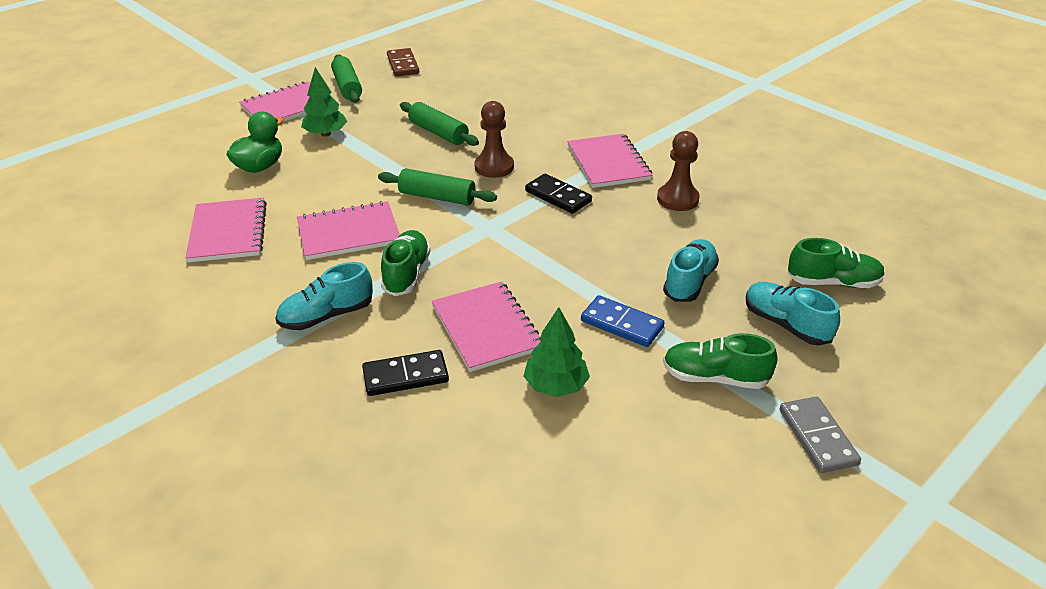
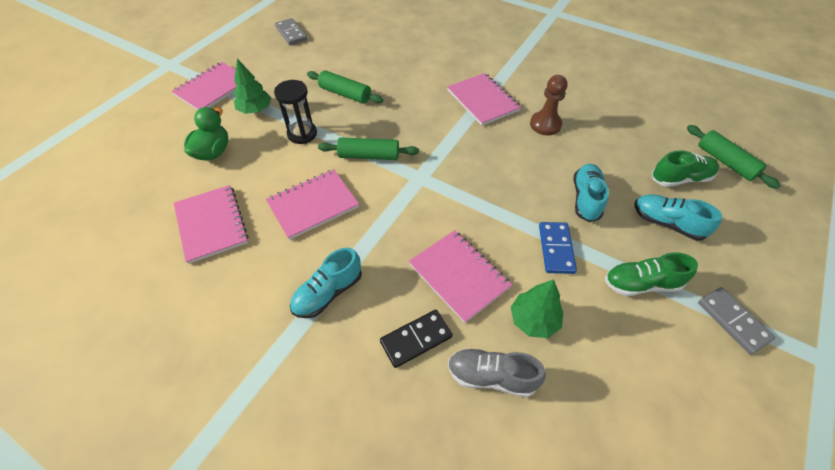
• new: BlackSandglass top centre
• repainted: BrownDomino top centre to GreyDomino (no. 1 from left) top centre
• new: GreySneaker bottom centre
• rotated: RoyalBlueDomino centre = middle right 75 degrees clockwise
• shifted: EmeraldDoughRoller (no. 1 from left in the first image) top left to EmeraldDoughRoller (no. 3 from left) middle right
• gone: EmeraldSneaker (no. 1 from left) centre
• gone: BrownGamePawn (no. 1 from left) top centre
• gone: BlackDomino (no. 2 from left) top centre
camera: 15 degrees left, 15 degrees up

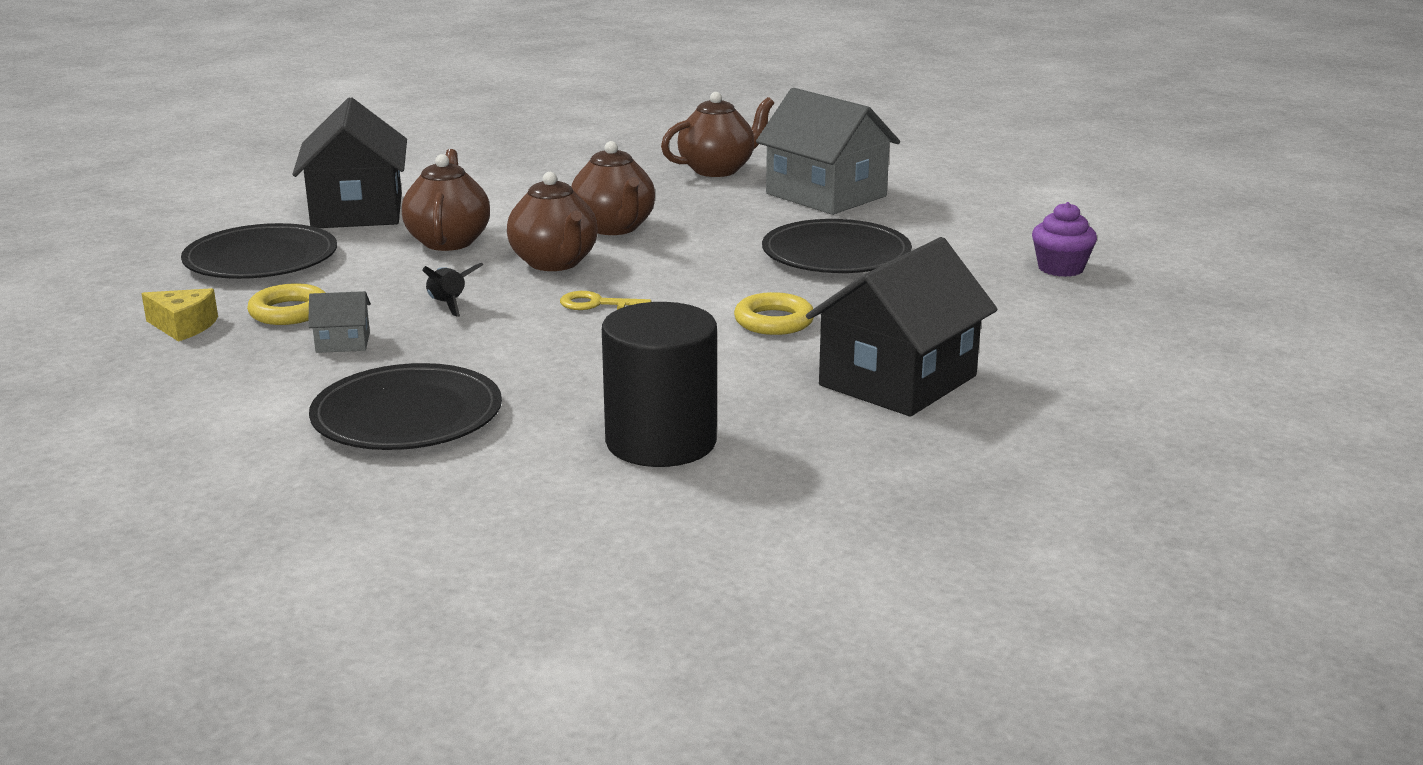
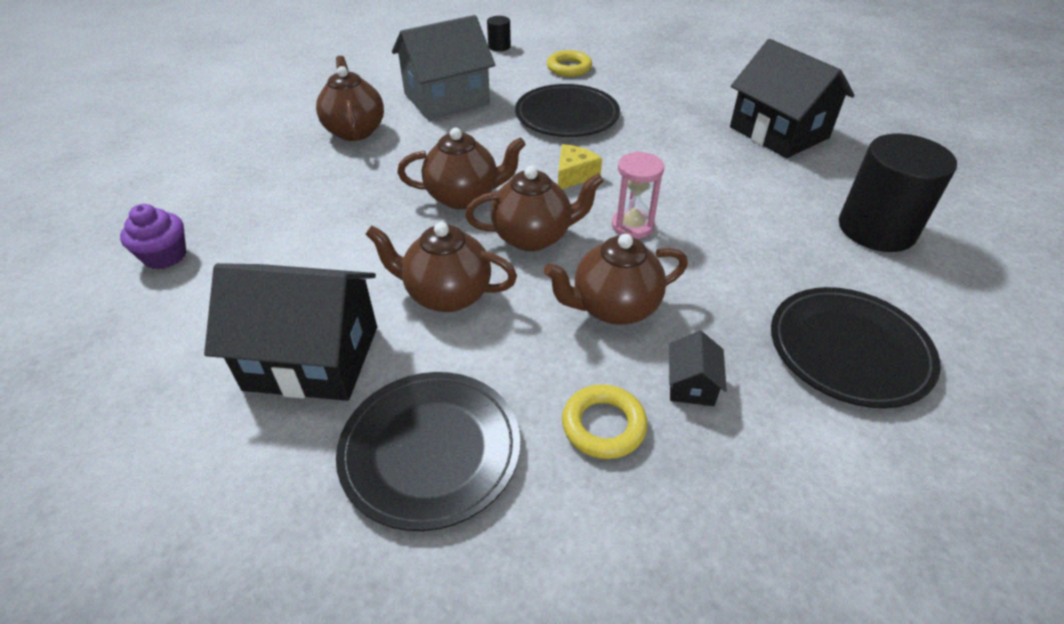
• shifted: RoyalPurpleCupcake top right to middle left
• new: BlackCylinder (no. 1 from left) top centre
• swapped: BlackRocket middle left to BrownTeapot (no. 5 from left) centre
• shifted: BrightYellowHoop (no. 2 from left in the first image) centre to BrightYellowHoop (no. 1 from left) top centre
• shifted: BrightYellowCheese middle left to top centre
• swapped: BrightYellowKey centre to RosePinkSandglass top centre
• repainted: GreyCottage (no. 1 from left) middle left to BlackCottage (no. 2 from left) centre
camera: 75 degrees left, 20 degrees up

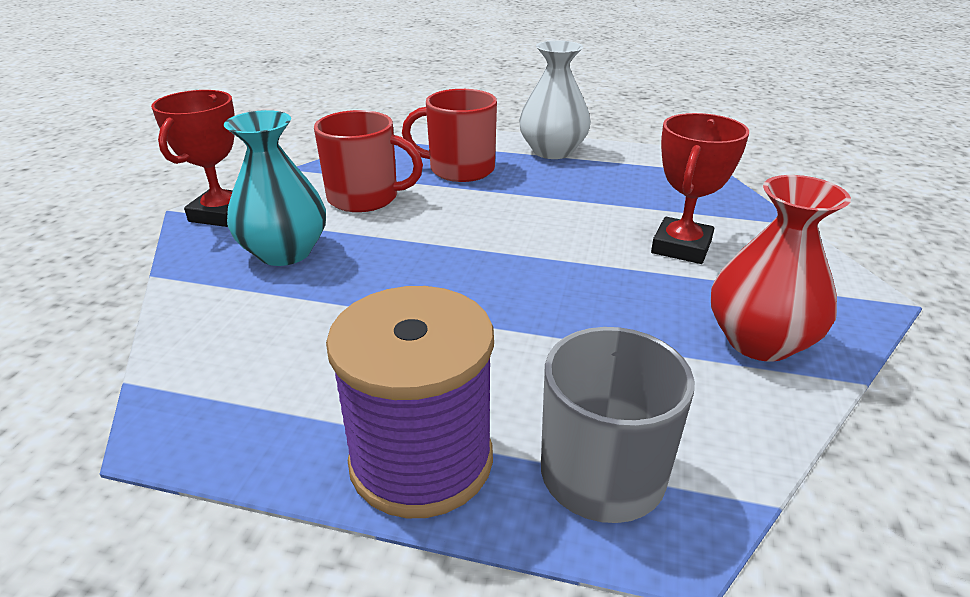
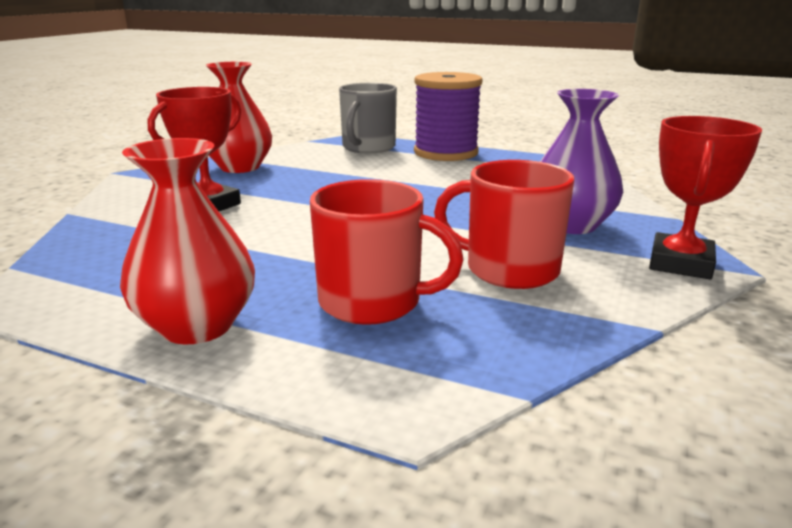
• repainted: SnowWhiteFlowerVase top centre to RedFlowerVase (no. 1 from left) middle left
• repainted: AquaFlowerVase top left to RoyalPurpleFlowerVase top right
camera: 170 degrees left, 10 degrees down

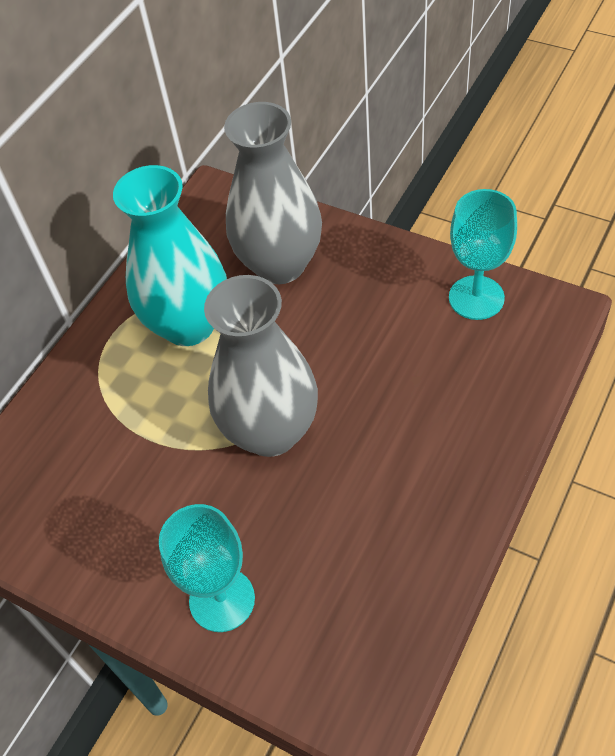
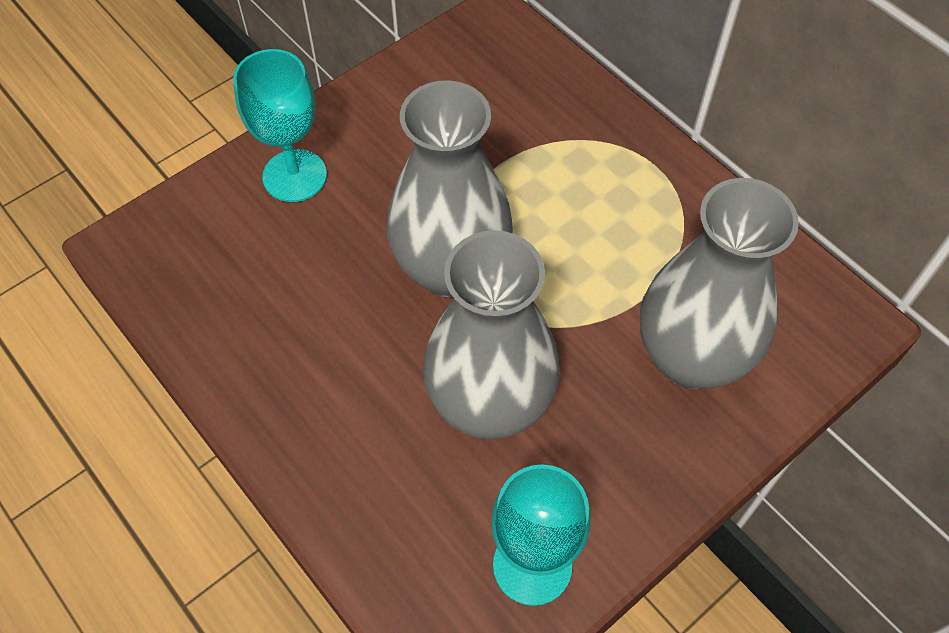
• new: GreyFlowerVase (no. 2 from left) centre
• gone: AquaFlowerVase middle left
camera: 105 degrees right, 5 degrees up

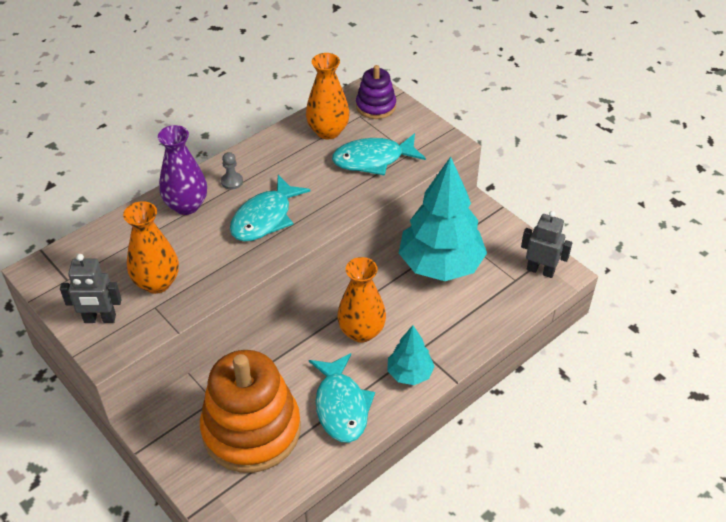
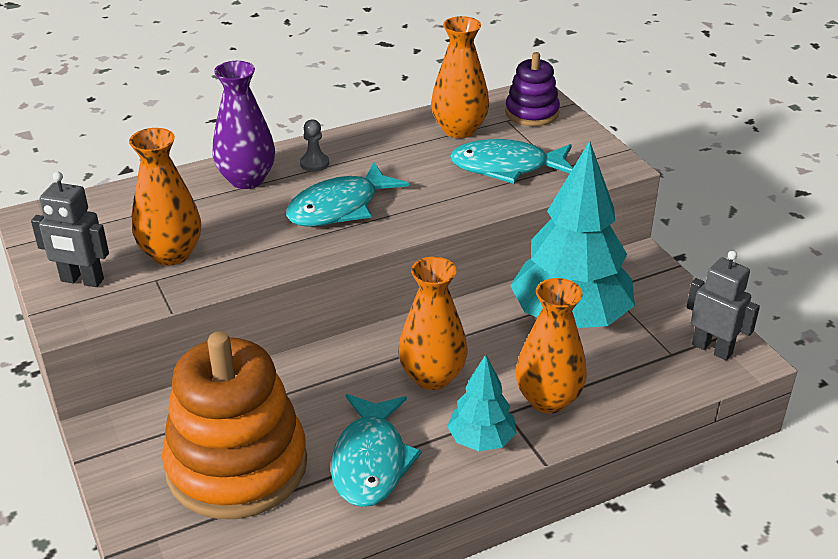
• new: BrightOrangeFlowerVase (no. 4 from left) centre
camera: 15 degrees right, 10 degrees down

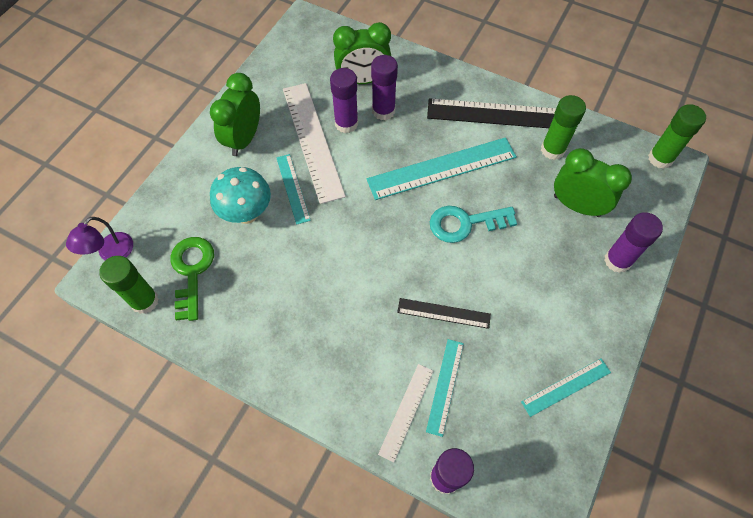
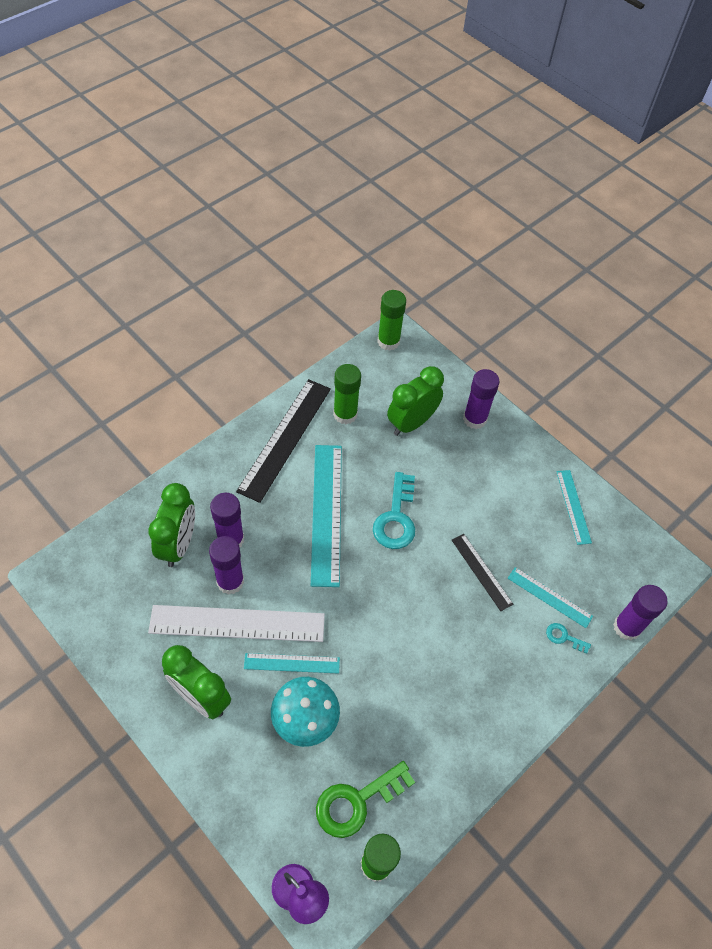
• rotated: EmeraldKey middle left = bottom centre 45 degrees counterclockwise
• rotated: BlackStraightedge (no. 1 from left in the first image) centre = middle right 60 degrees counterclockwise
• swapped: SnowWhiteStraightedge (no. 2 from left) bottom centre to AquaKey (no. 2 from left) bottom right
camera: 75 degrees left, 5 degrees down

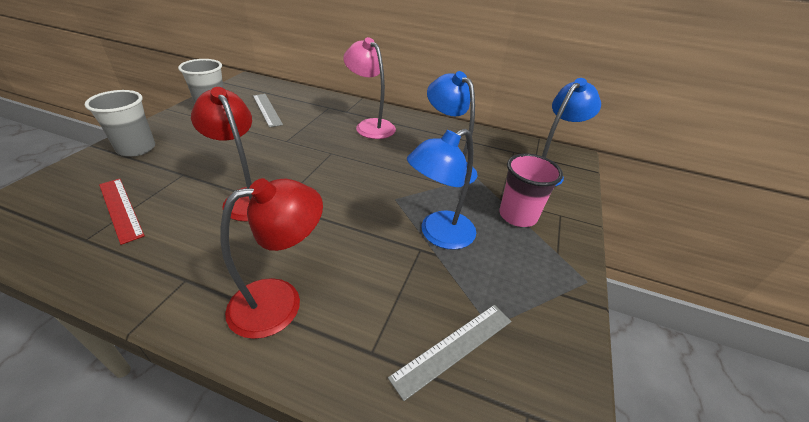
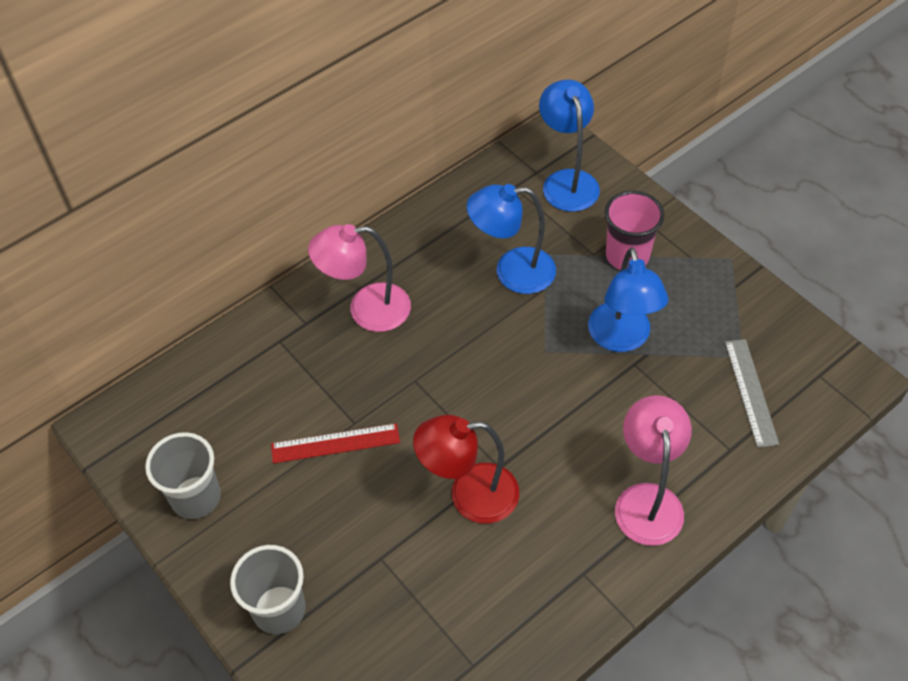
• shifted: RedStraightedge middle left to centre
• repainted: RedDeskLamp (no. 2 from left) centre to RosePinkDeskLamp (no. 2 from left) bottom right
• gone: GreyStraightedge (no. 1 from left) top left
camera: 55 degrees left, 15 degrees up

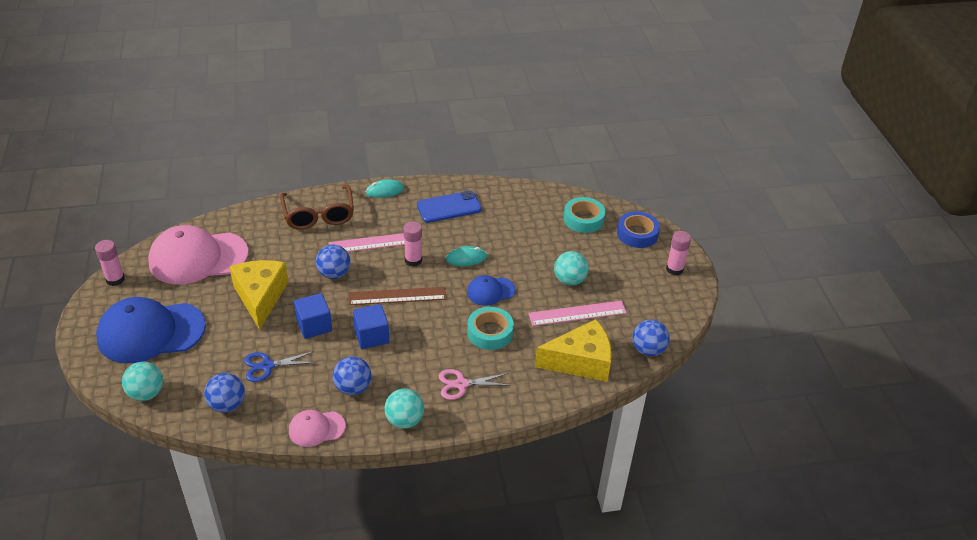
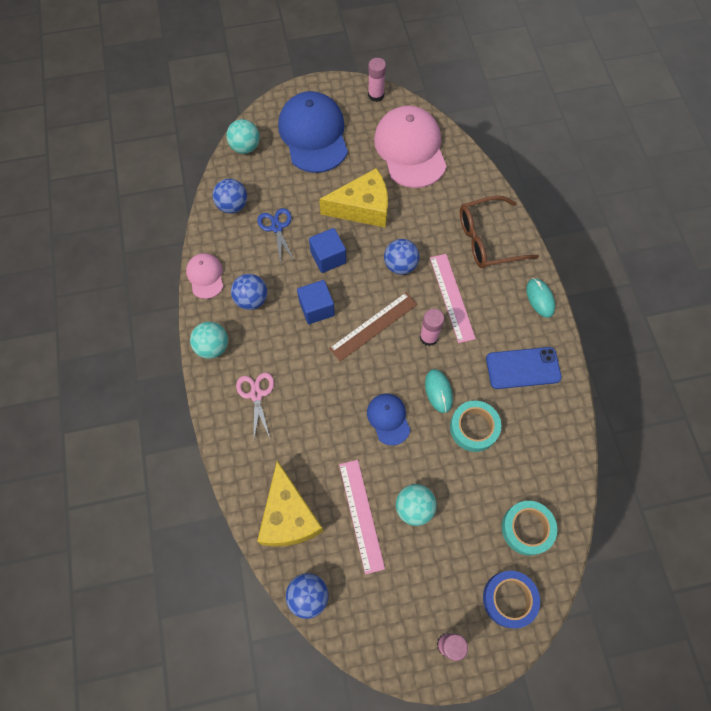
• rotated: BrownStraightedge centre = centre 60 degrees clockwise
• shifted: AquaTape (no. 1 from left) centre to middle right
• rotated: RoyalBlueSmartphone centre = middle right 75 degrees counterclockwise
camera: 90 degrees right, 25 degrees up

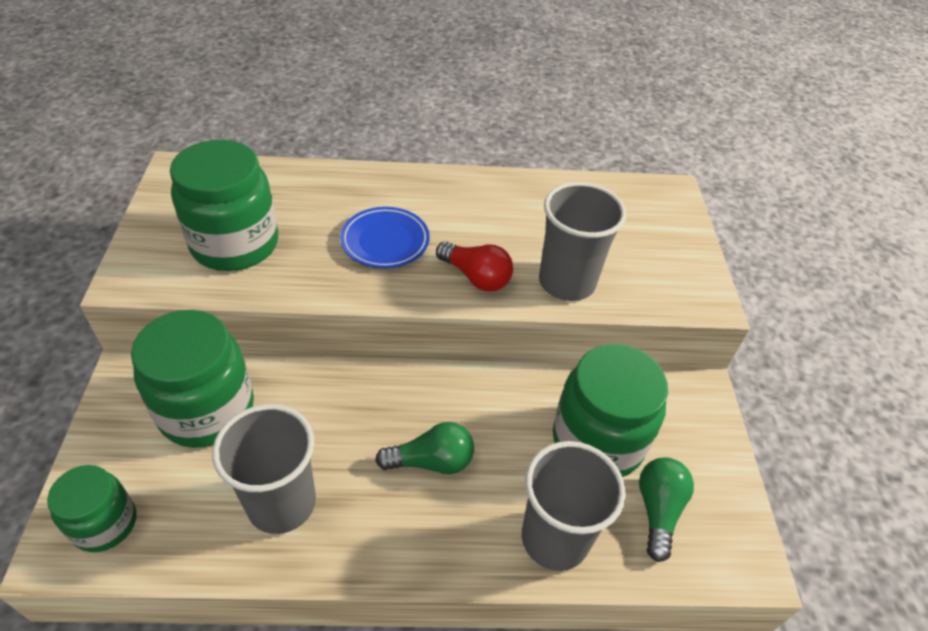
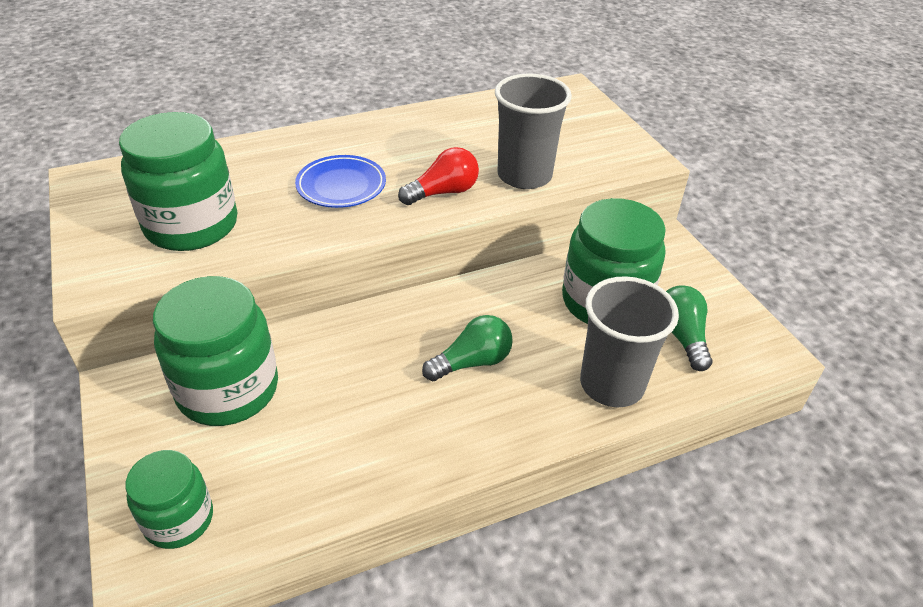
• rotated: RedBulb centre = top centre 45 degrees counterclockwise
• gone: GreyTumbler (no. 1 from left) bottom left
camera: 20 degrees left, 5 degrees down

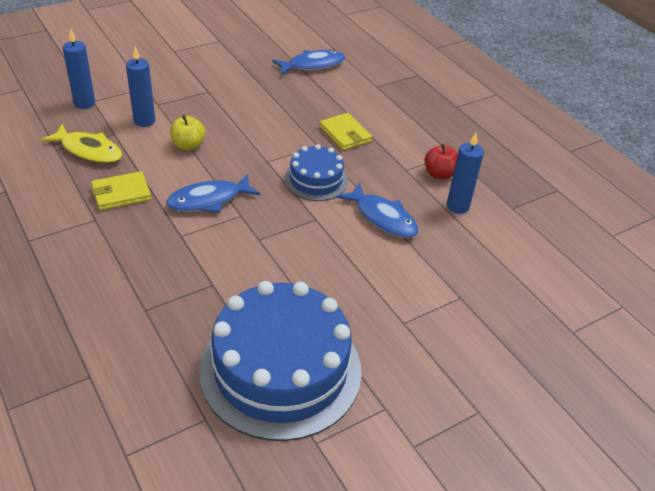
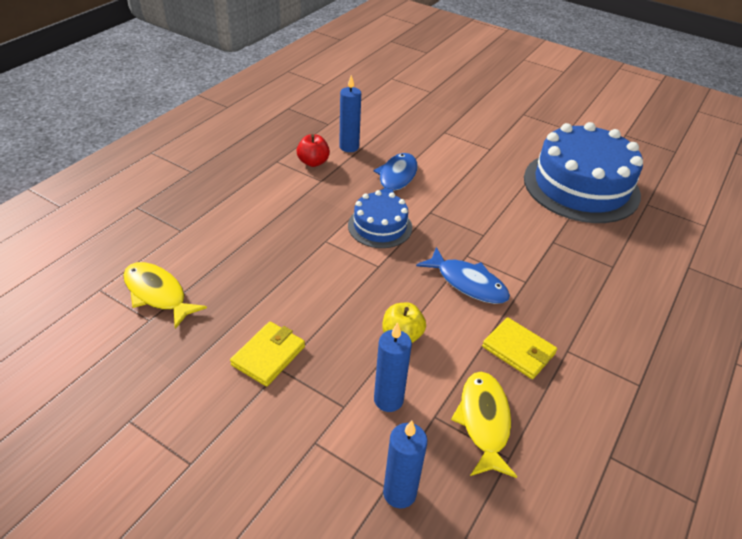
• repainted: RoyalBlueFishFigure (no. 2 from left) top centre to BrightYellowFishFigure (no. 1 from left) middle left
• shifted: BrightYellowBillfold (no. 2 from left in the first image) top centre to BrightYellowBillfold (no. 1 from left) centre
camera: 115 degrees left, 0 degrees up

